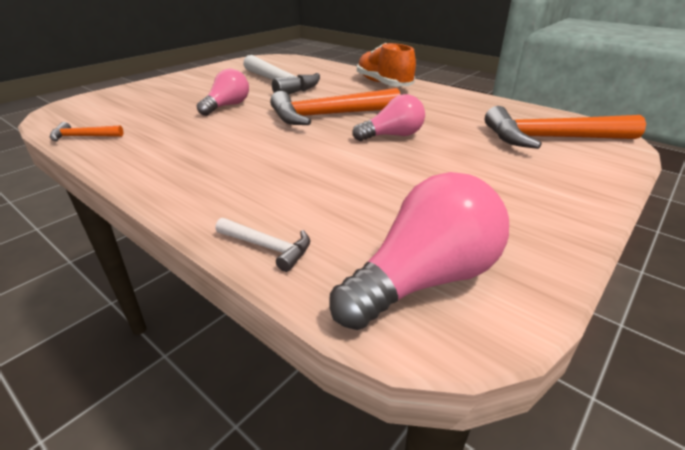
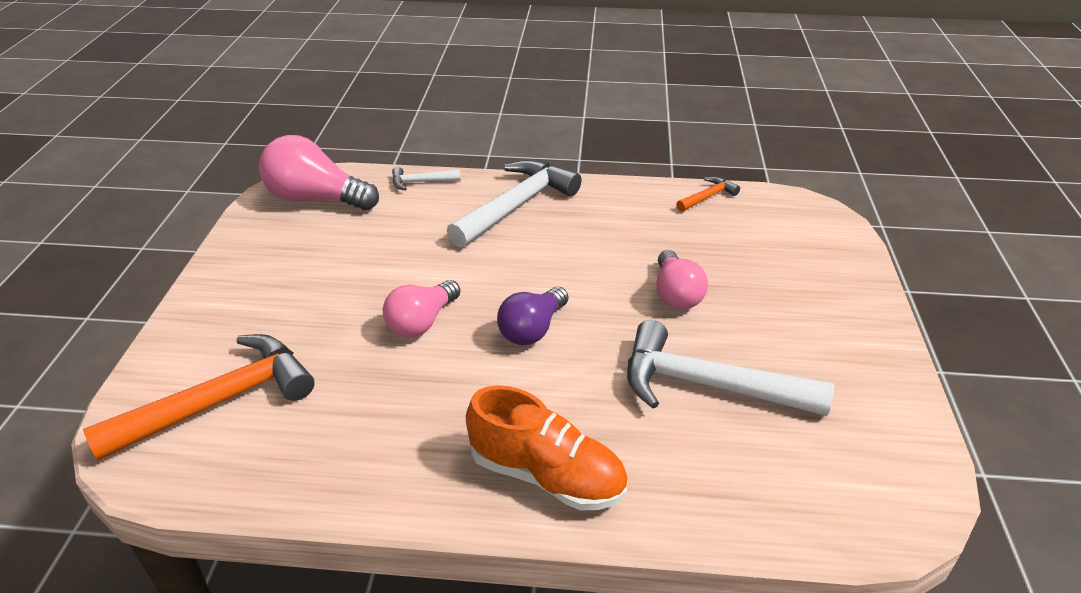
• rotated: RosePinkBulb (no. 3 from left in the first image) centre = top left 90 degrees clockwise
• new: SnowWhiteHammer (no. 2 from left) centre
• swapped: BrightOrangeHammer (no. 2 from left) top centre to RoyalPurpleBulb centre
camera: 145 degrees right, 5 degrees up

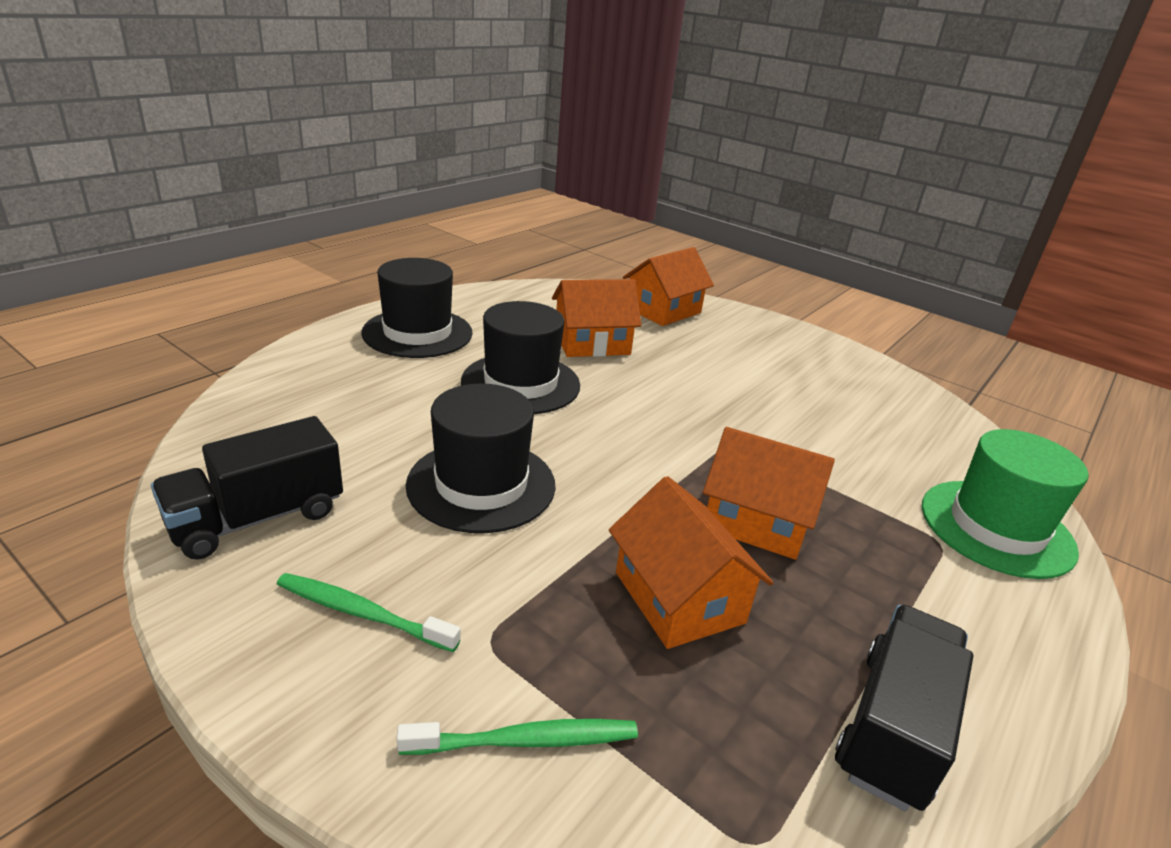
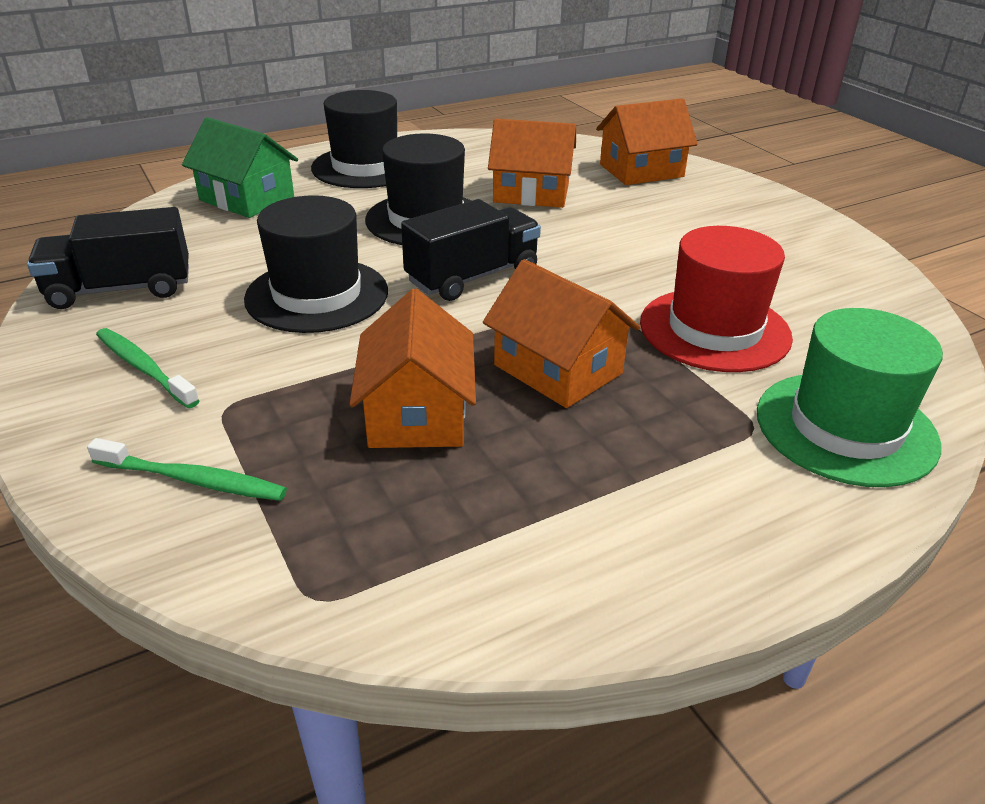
• new: EmeraldCottage top left
• shifted: BlackLorry (no. 2 from left) bottom right to top centre
• new: RedTopHat middle right
camera: 25 degrees right, 5 degrees up

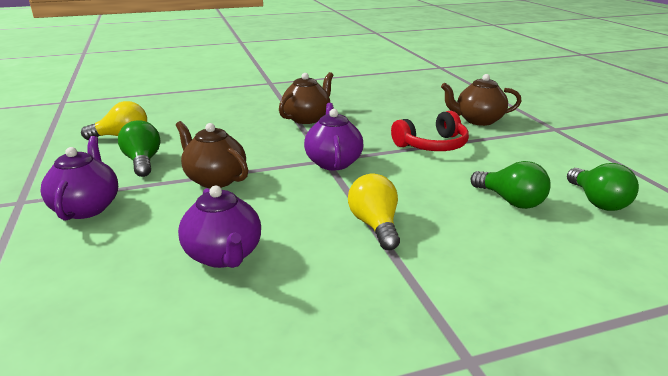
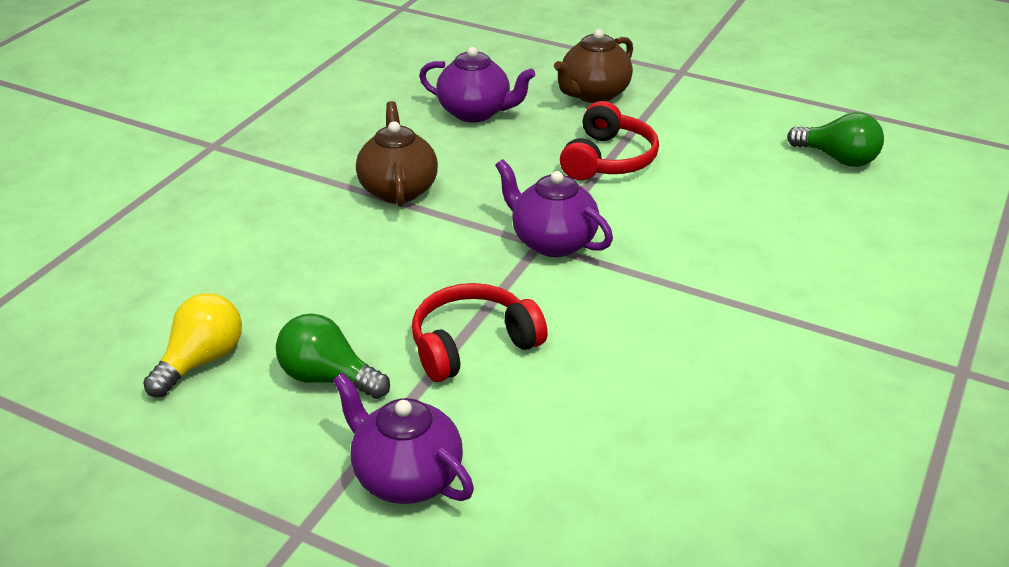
• swapped: BrownTeapot (no. 1 from left) middle left to RedHeadset (no. 1 from left) centre
• shifted: RoyalPurpleTeapot (no. 2 from left) middle left to top centre
• gone: BrightYellowBulb (no. 2 from left) centre
• gone: EmeraldBulb (no. 2 from left) middle right
camera: 45 degrees left, 10 degrees up

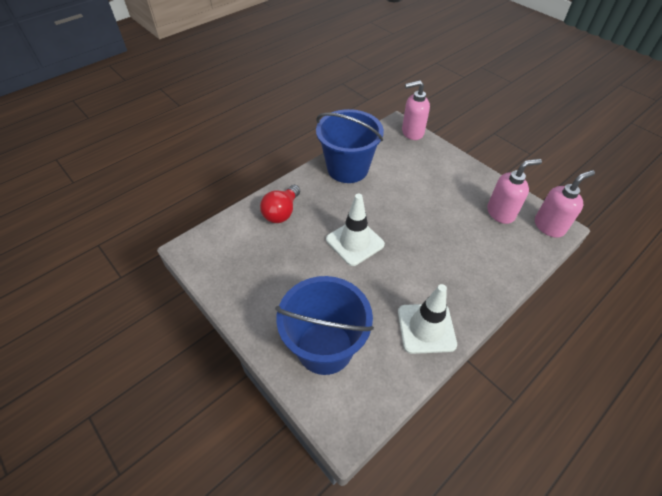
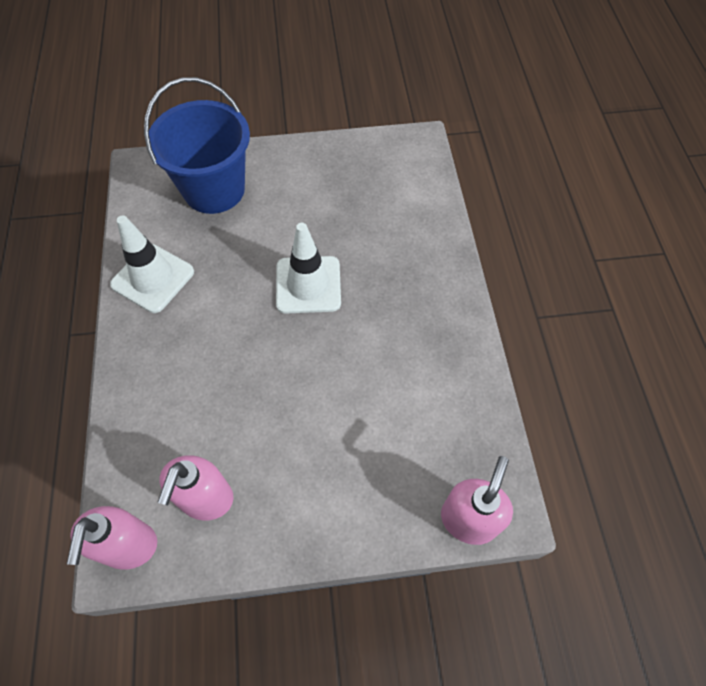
• gone: RedBulb centre
• gone: RoyalBlueBucket (no. 2 from left) top centre
camera: 125 degrees right, 10 degrees up

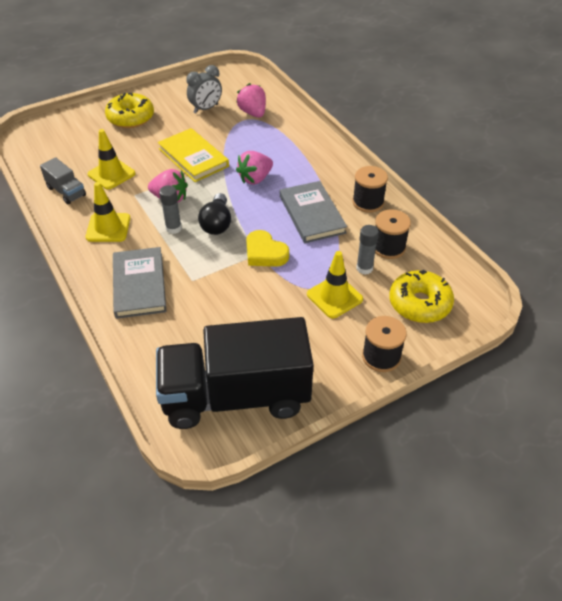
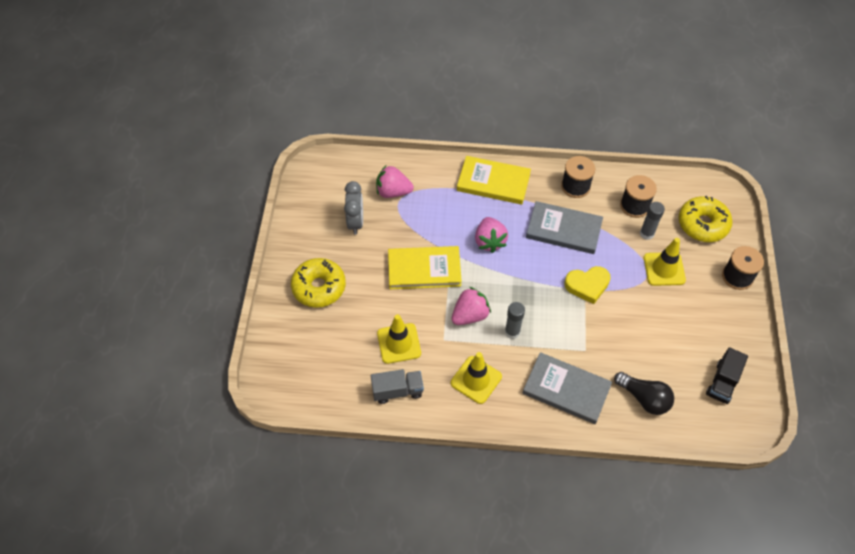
• new: BrightYellowHardcover (no. 2 from left) top centre
• shifted: BlackBulb centre to bottom right
• scaled: BlackLorry centre = bottom right x0.42
camera: 55 degrees left, 10 degrees up

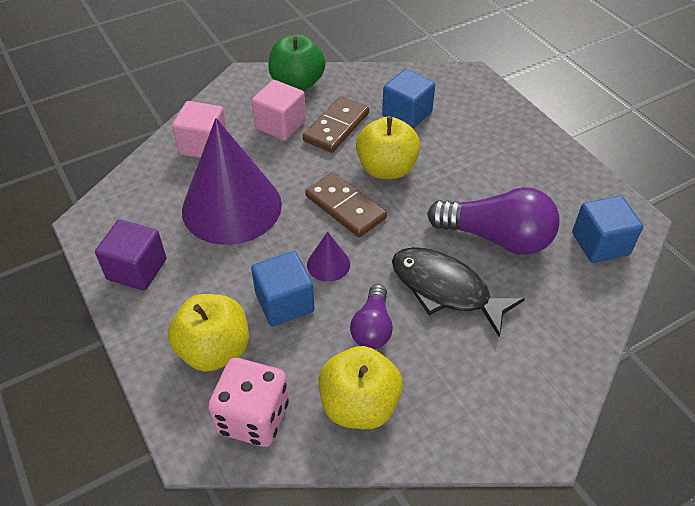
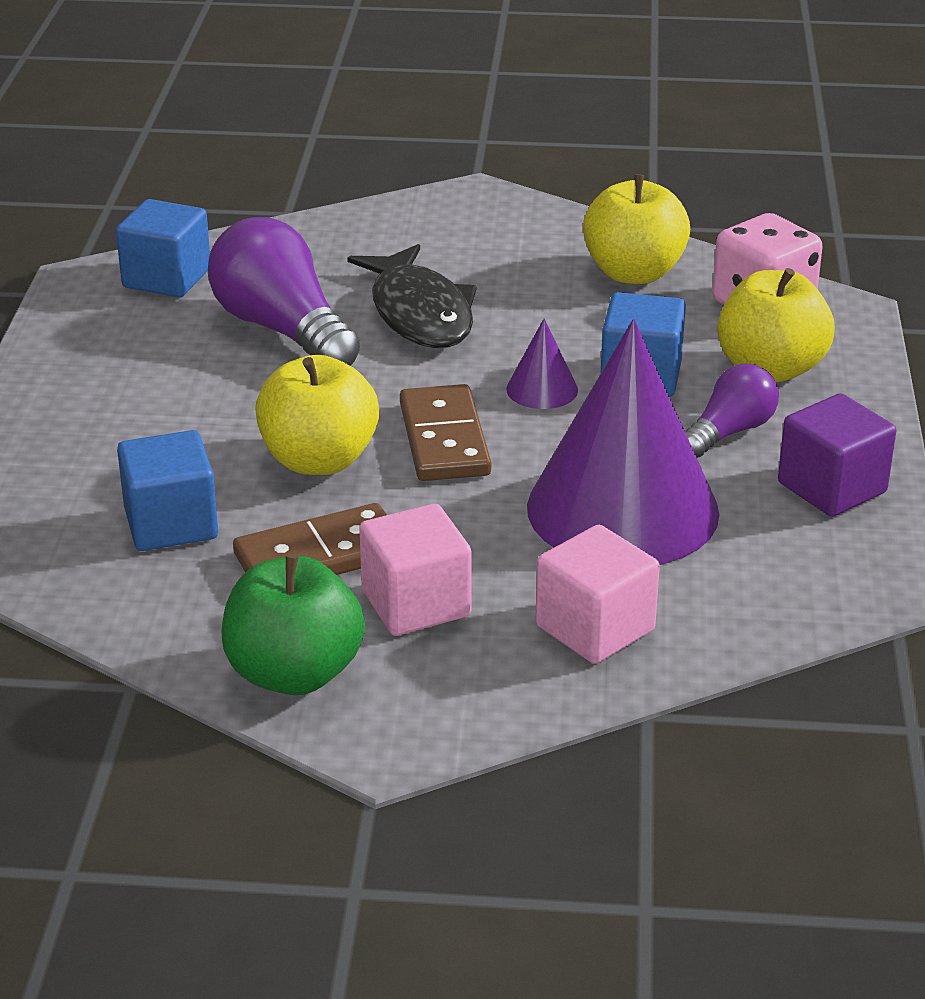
• shifted: RoyalPurpleBulb (no. 1 from left in the first image) centre to RoyalPurpleBulb (no. 2 from left) middle right
camera: 145 degrees left, 15 degrees down

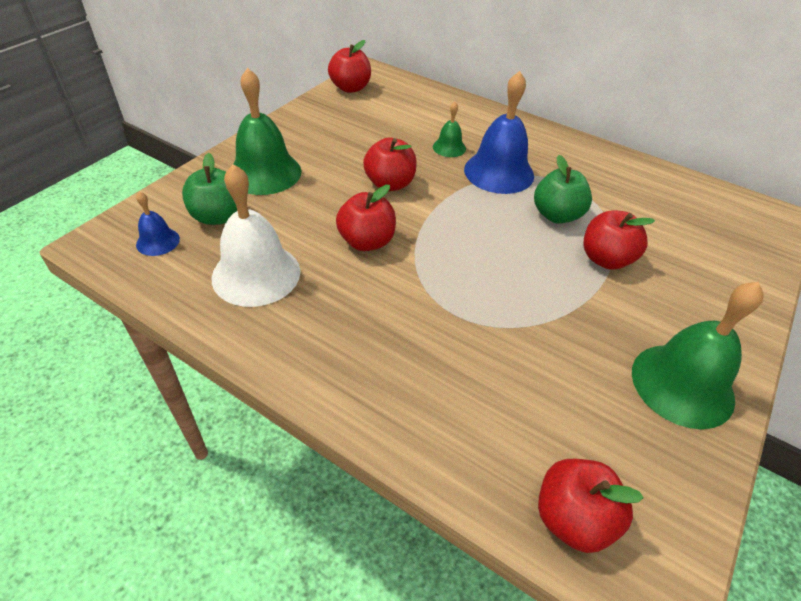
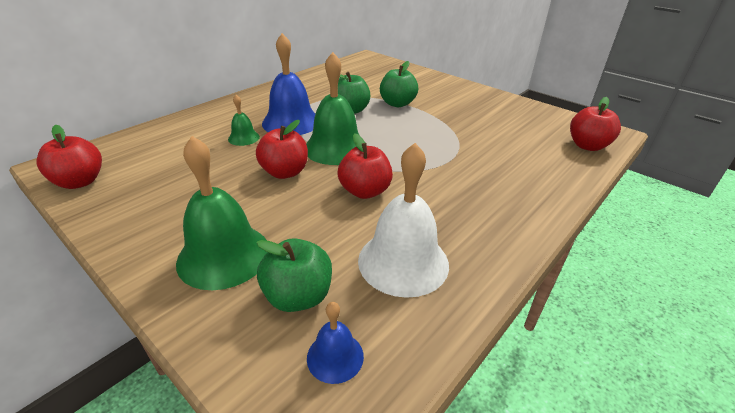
• shifted: EmeraldSchoolBell (no. 3 from left) middle right to top centre
• repainted: RedAppleFruit (no. 5 from left) middle right to EmeraldAppleFruit (no. 3 from left) top centre
camera: 80 degrees left, 10 degrees down

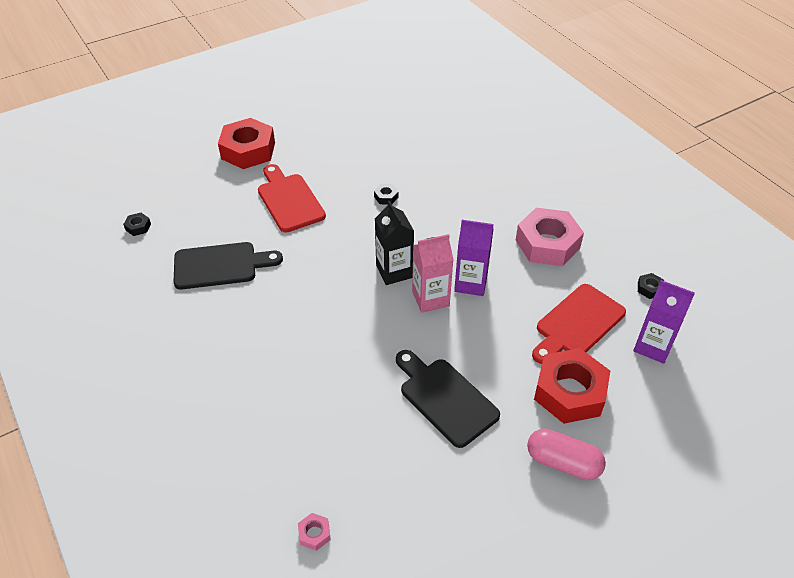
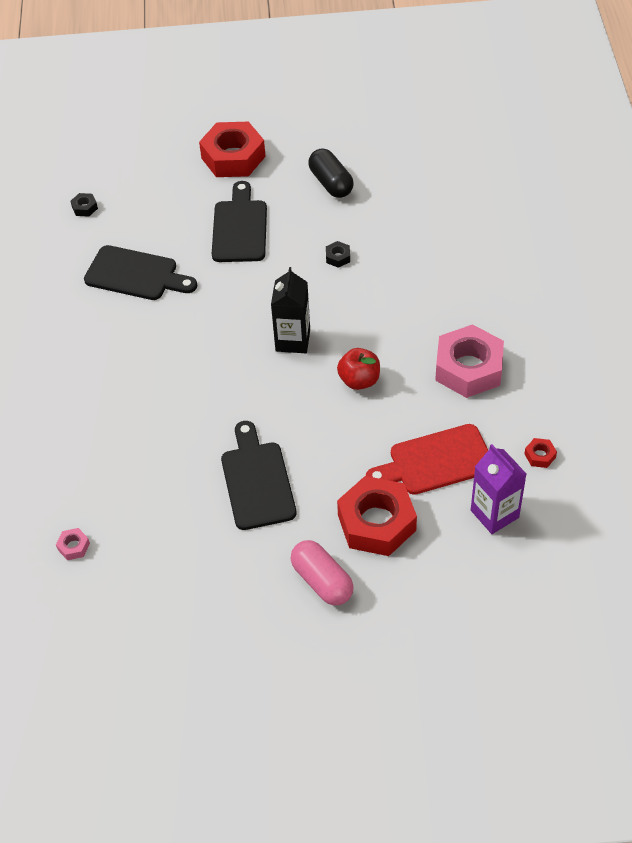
• repainted: RedBreadBoard (no. 1 from left) centre to BlackBreadBoard (no. 2 from left) top centre
• new: BlackPill top centre
• swapped: RoyalPurpleCarton (no. 1 from left) centre to RedAppleFruit centre
• repainted: BlackHexagonNut (no. 3 from left) middle right to RedHexagonNut (no. 3 from left) middle right
• gone: RosePinkCarton centre
camera: 30 degrees right, 5 degrees up

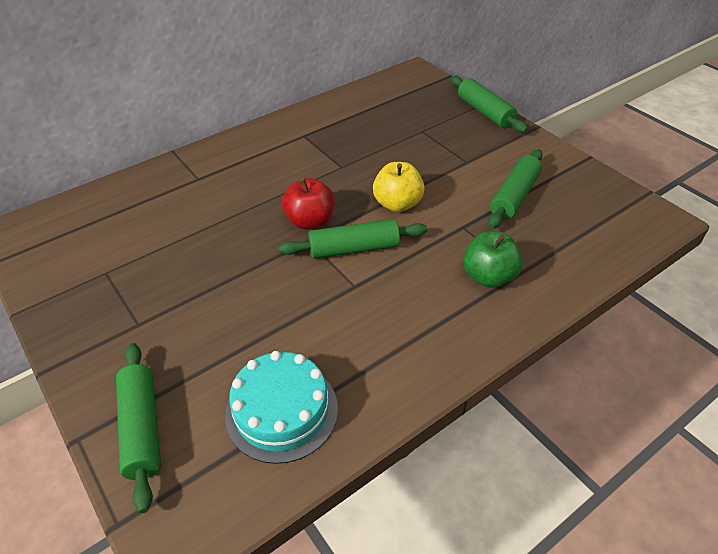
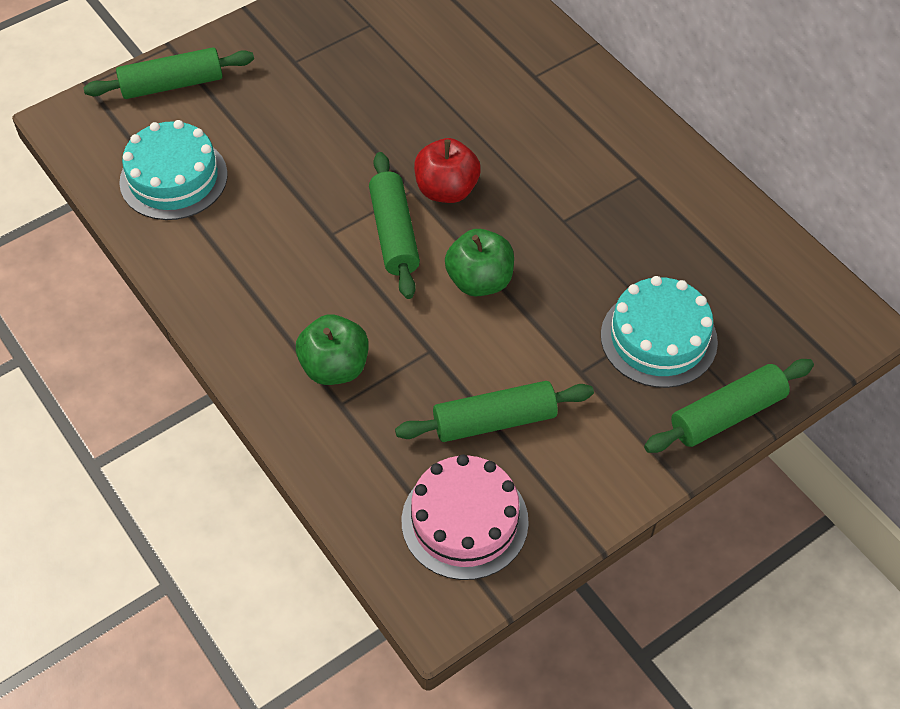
• rotated: EmeraldDoughRoller (no. 4 from left in the first image) middle right = centre 45 degrees counterclockwise
• new: RosePinkCake bottom centre
• repainted: BrightYellowAppleFruit centre to EmeraldAppleFruit (no. 2 from left) centre
• new: AquaCake (no. 2 from left) middle right
camera: 90 degrees right, 10 degrees up

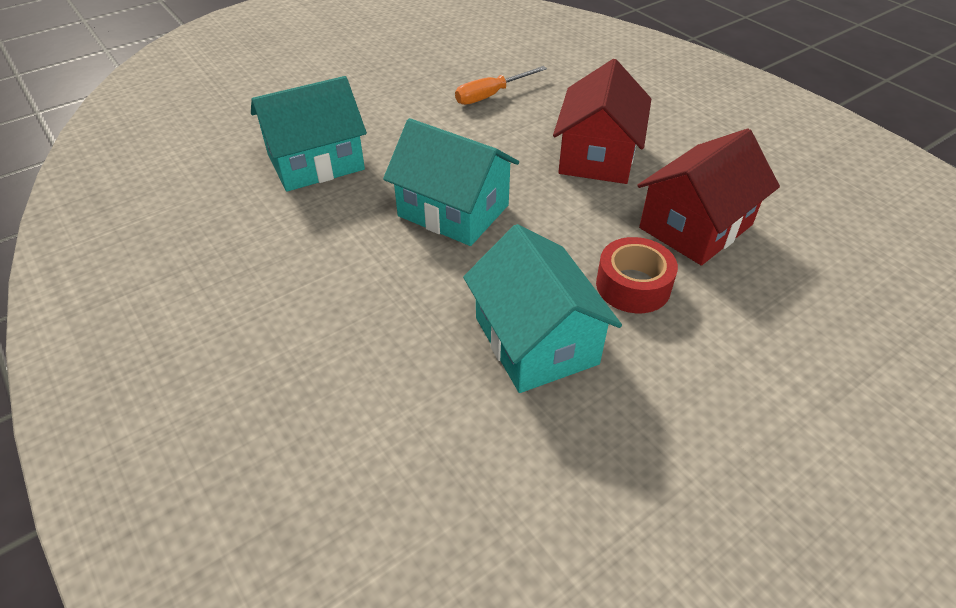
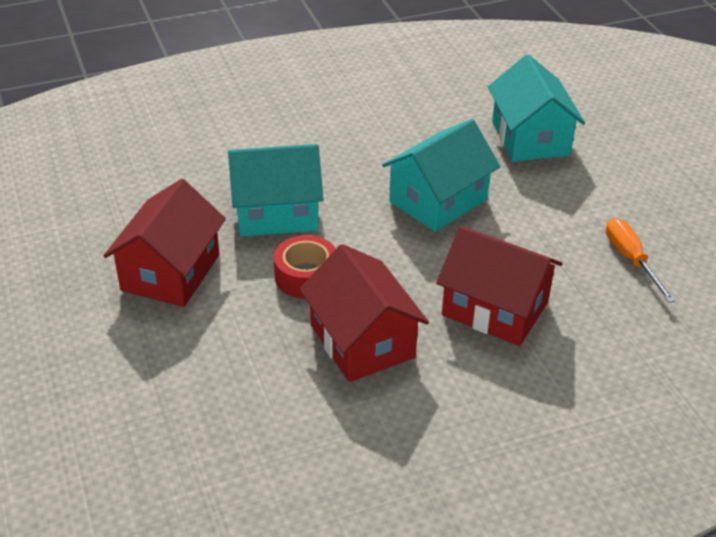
• new: RedCottage (no. 1 from left) middle left
camera: 105 degrees right, 5 degrees down

